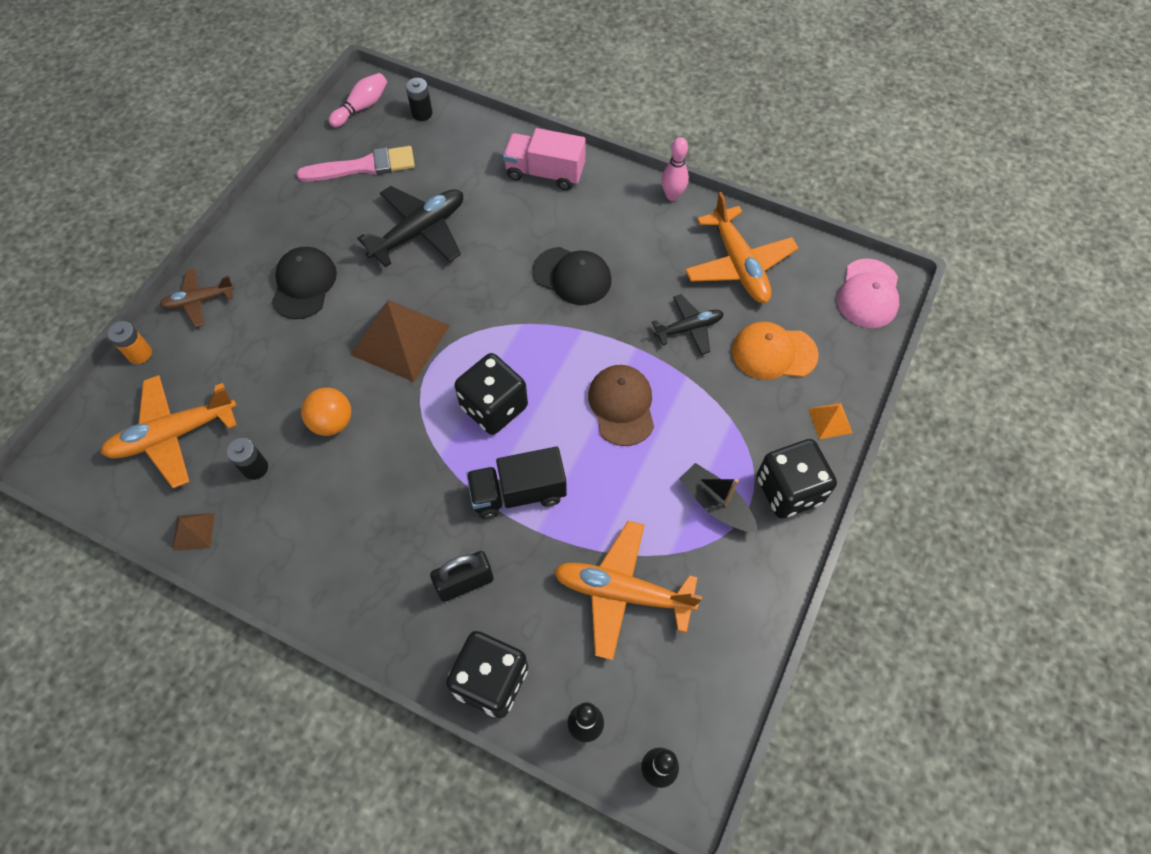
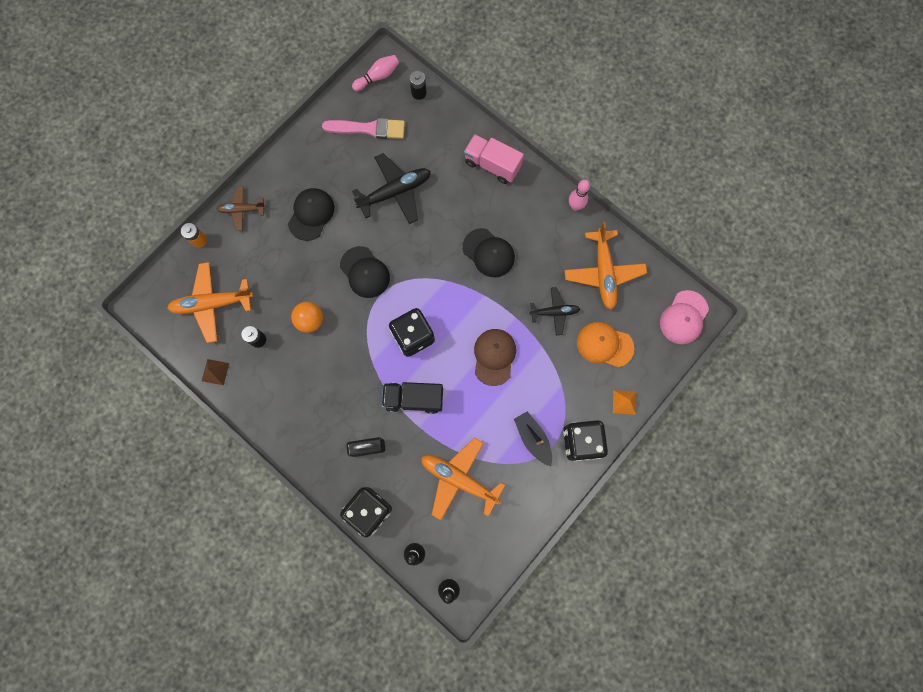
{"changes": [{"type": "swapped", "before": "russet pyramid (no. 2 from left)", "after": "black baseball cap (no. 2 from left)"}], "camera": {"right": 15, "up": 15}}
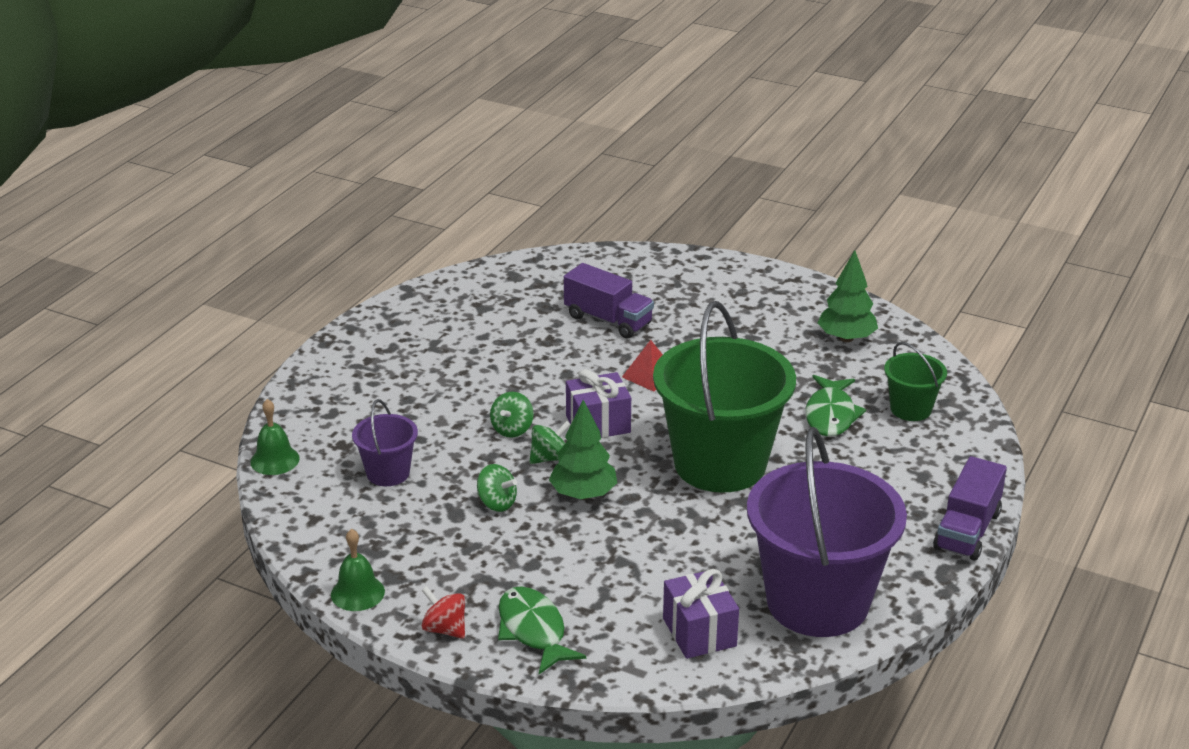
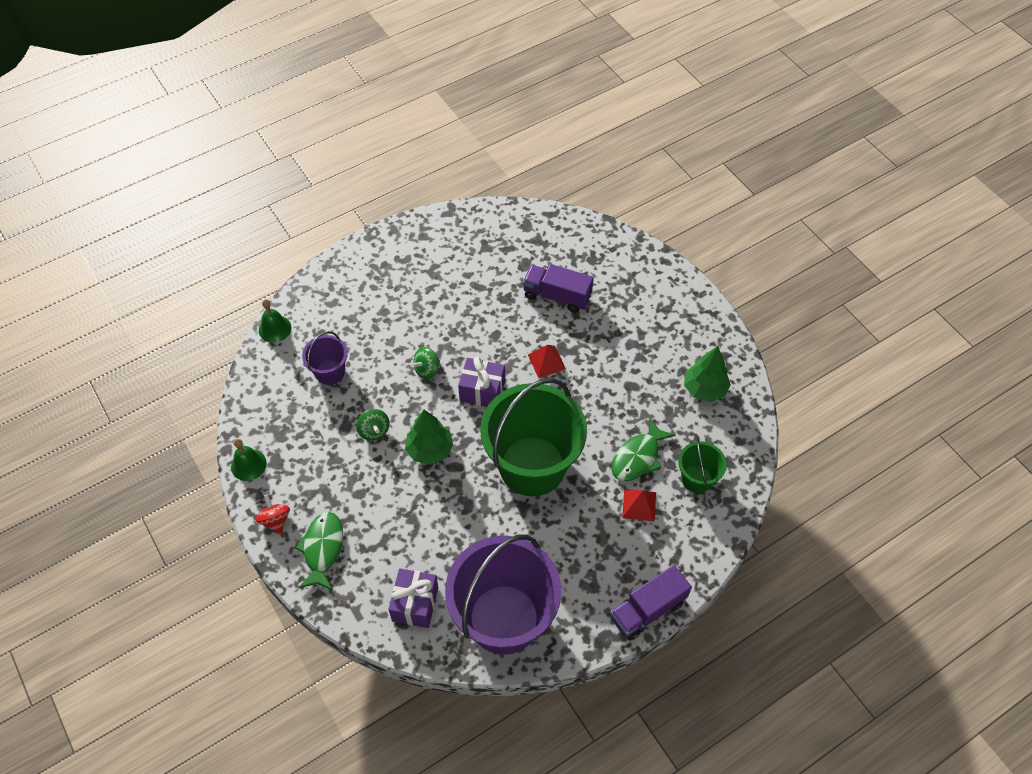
{"changes": [{"type": "rotated", "before": "violet lorry (no. 1 from left)", "turn": 135}, {"type": "gone", "before": "emerald toy top (no. 3 from left)"}, {"type": "new", "after": "crimson pyramid (no. 2 from left)"}], "camera": {"right": 30, "up": 25}}
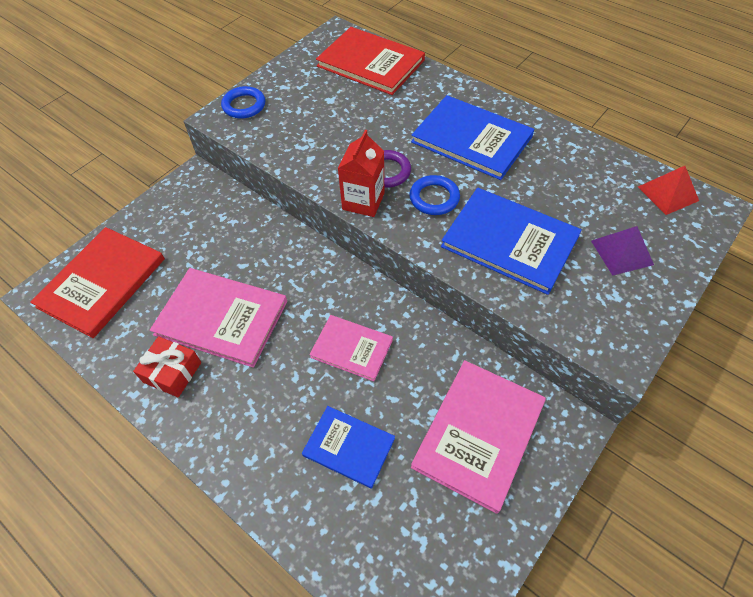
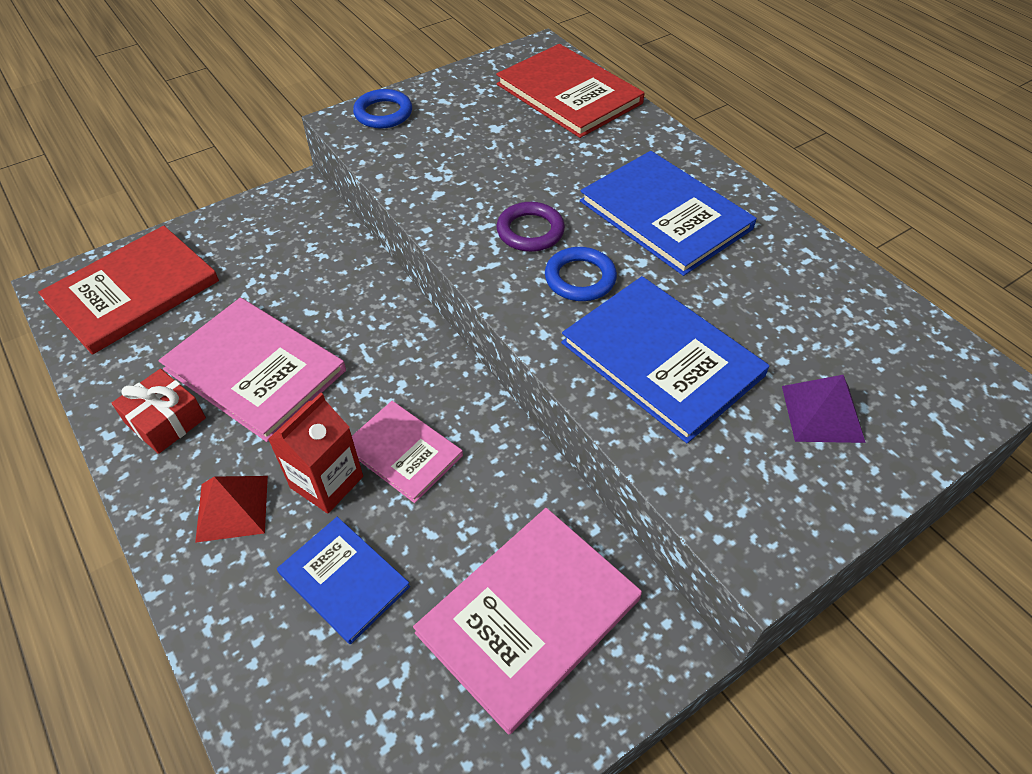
{"changes": [{"type": "shifted", "before": "crimson carton"}, {"type": "shifted", "before": "crimson pyramid"}], "camera": {"right": 15, "up": -5}}
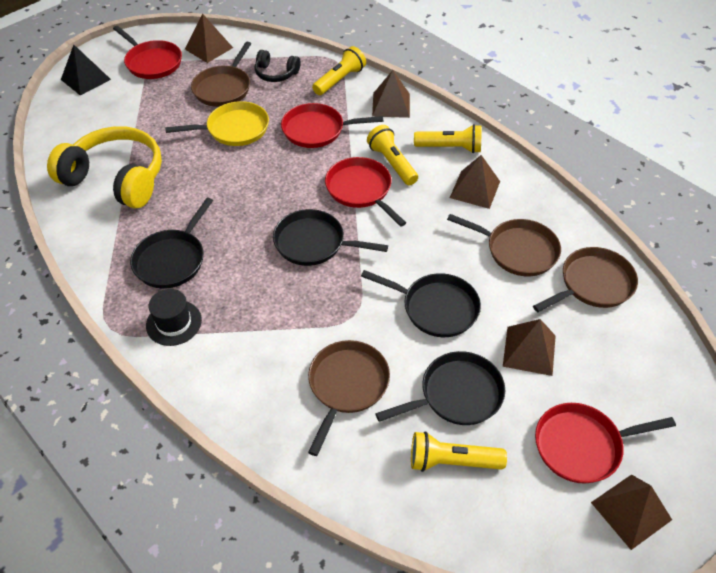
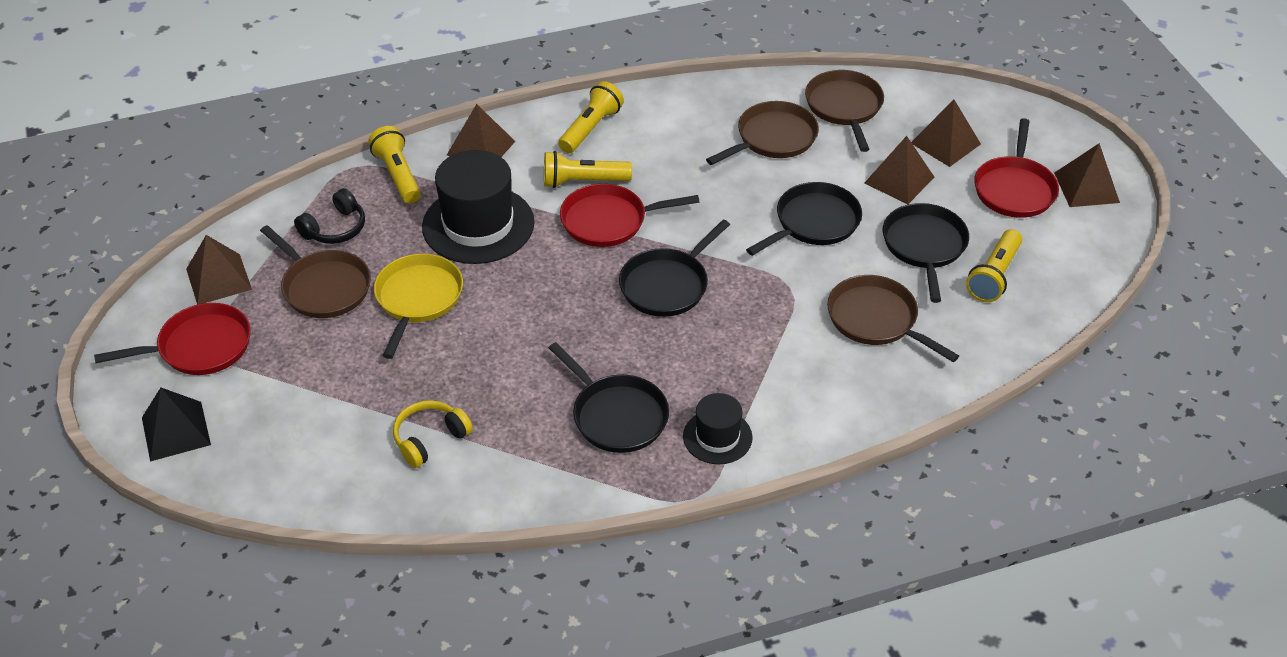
{"changes": [{"type": "swapped", "before": "crimson frying pan (no. 2 from left)", "after": "black tall hat (no. 1 from left)"}, {"type": "scaled", "before": "golden headset", "scale": 0.49}, {"type": "shifted", "before": "russet pyramid (no. 3 from left in the first image)", "after": "russet pyramid (no. 4 from left)"}], "camera": {"right": -65, "up": -5}}
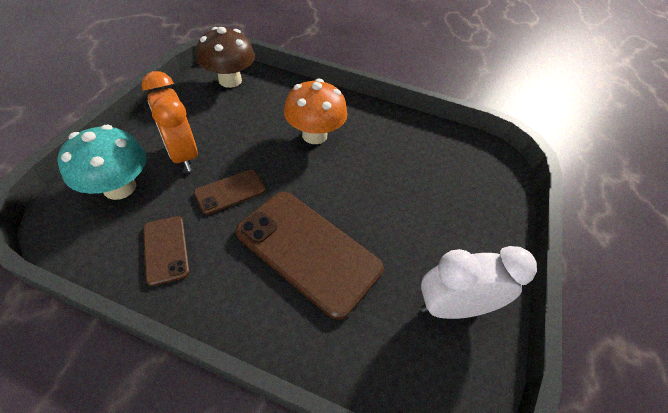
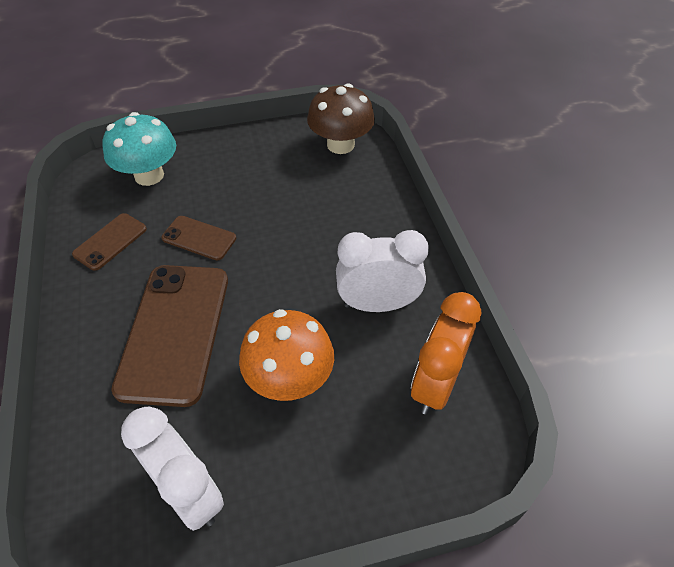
{"changes": [{"type": "shifted", "before": "orange clock"}, {"type": "shifted", "before": "orange mushroom"}, {"type": "new", "after": "pure white clock (no. 2 from left)"}], "camera": {"right": 60, "up": 0}}
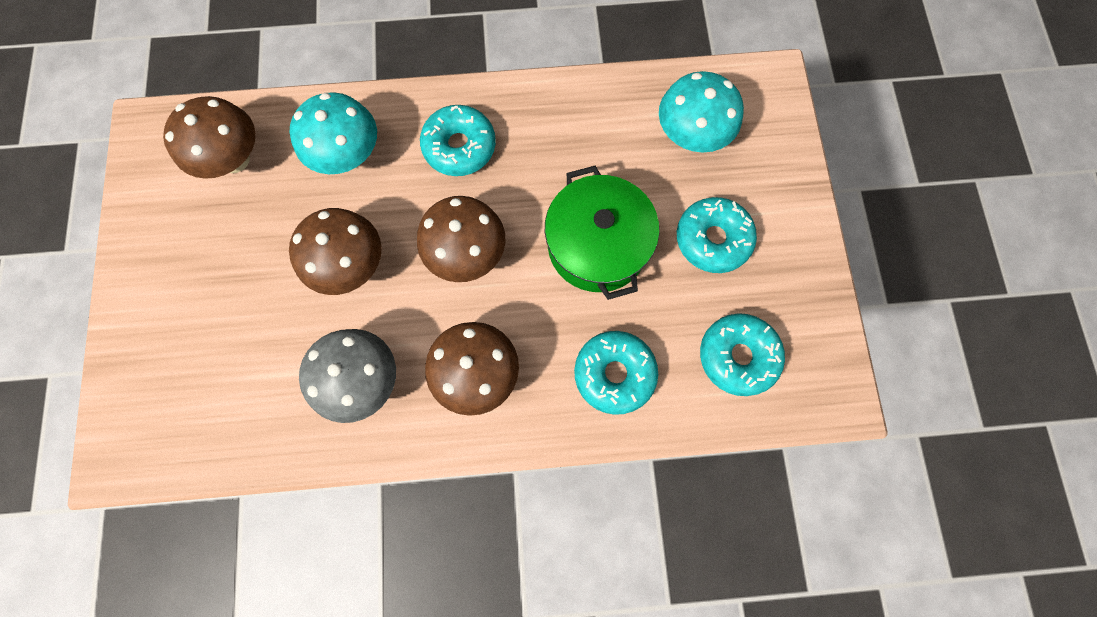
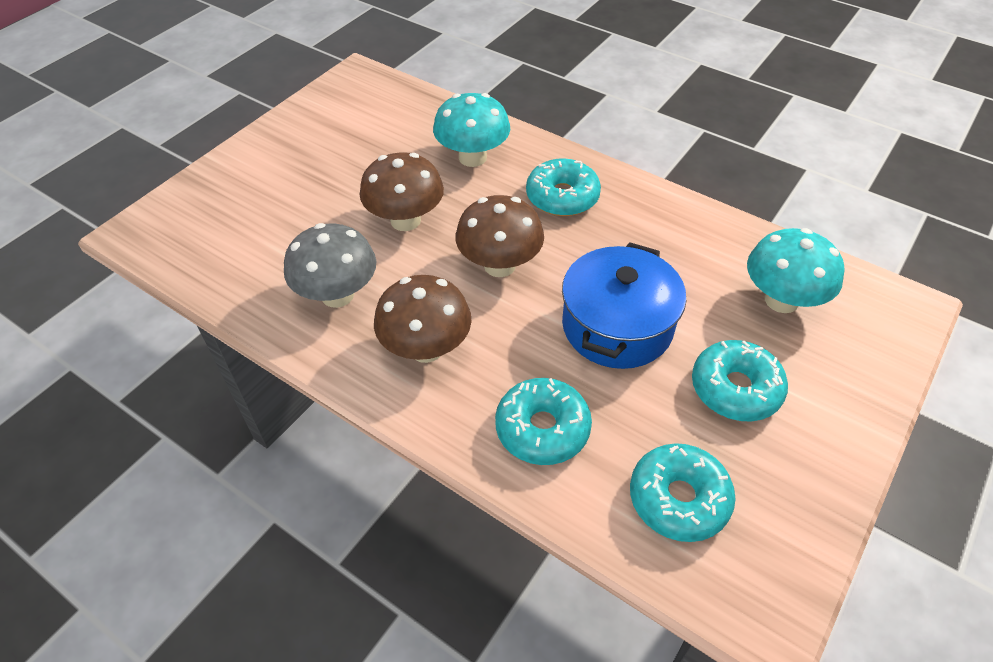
{"changes": [{"type": "gone", "before": "russet mushroom (no. 1 from left)"}, {"type": "repainted", "before": "emerald stockpot", "after": "royal blue stockpot"}], "camera": {"right": 40, "up": -25}}
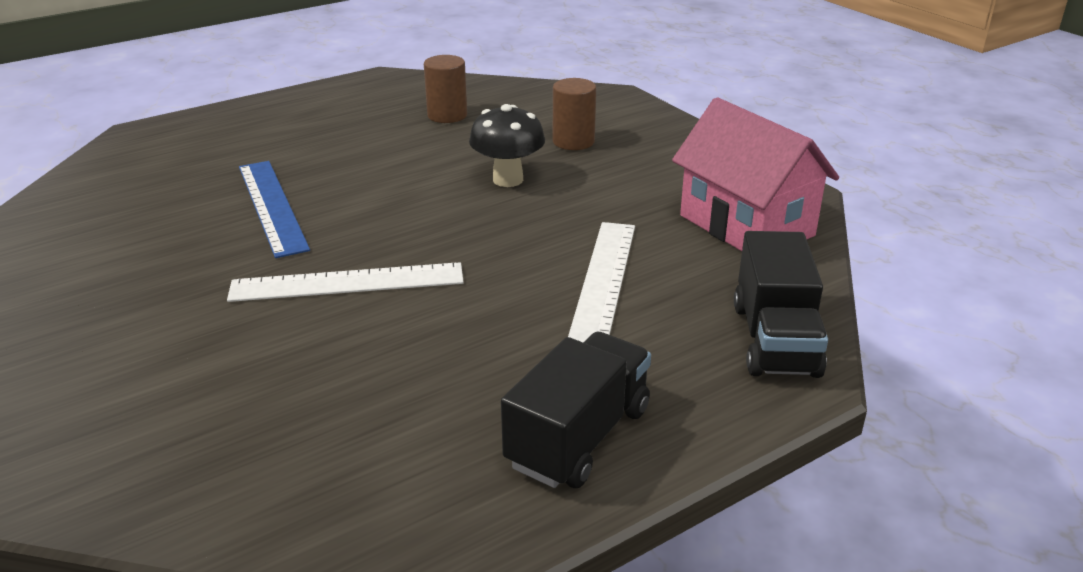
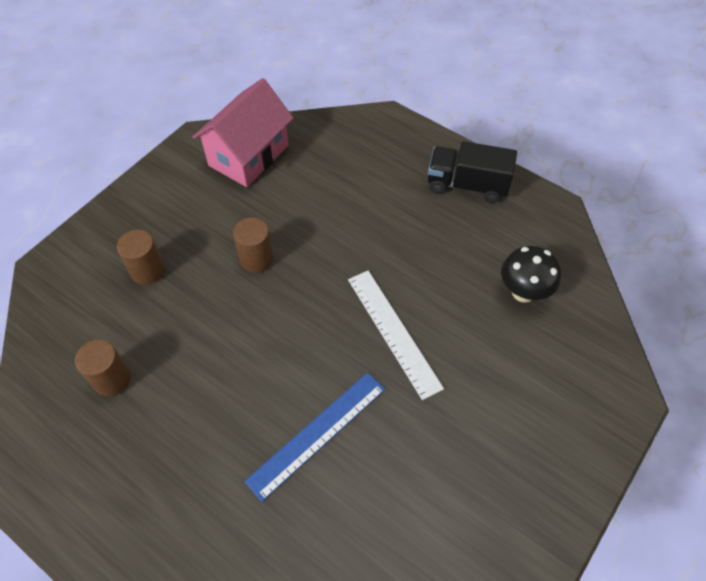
{"changes": [{"type": "shifted", "before": "black mushroom"}, {"type": "gone", "before": "pure white measuring stick (no. 2 from left)"}, {"type": "gone", "before": "black lorry (no. 2 from left)"}, {"type": "new", "after": "russet cylinder shape (no. 3 from left)"}], "camera": {"right": -110, "up": 25}}
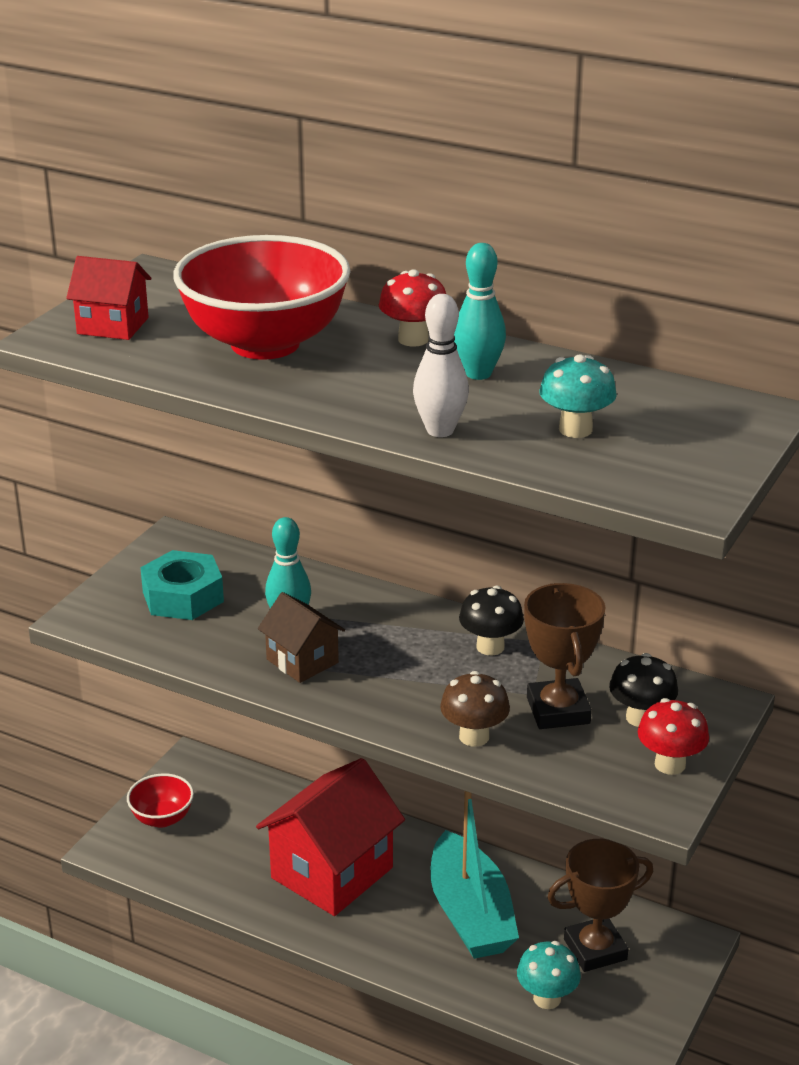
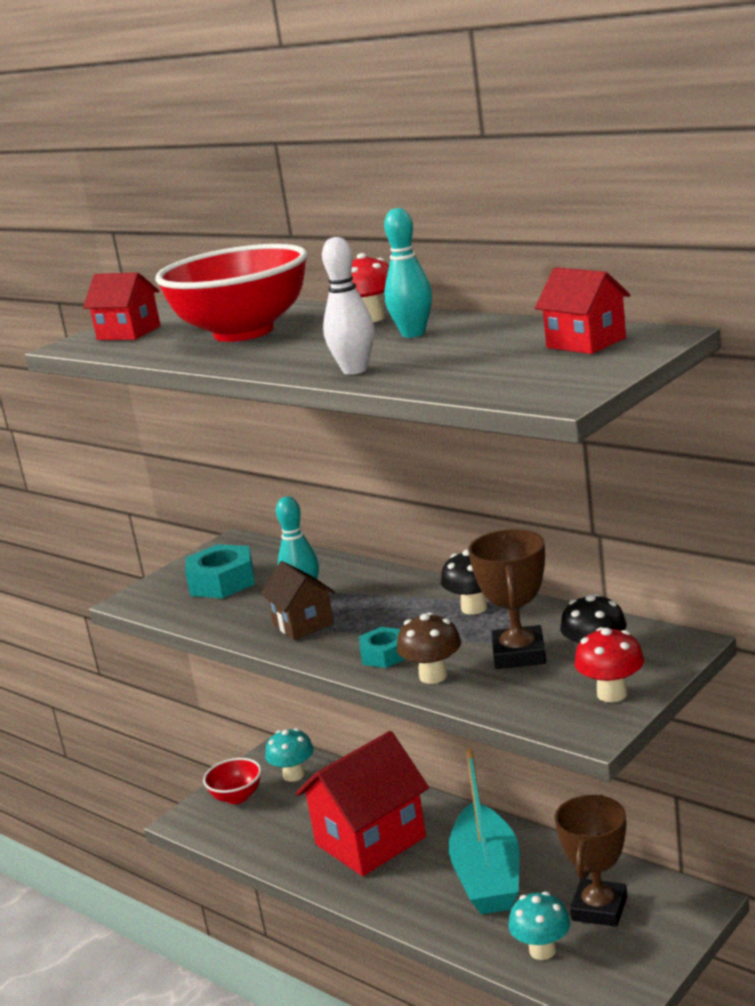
{"changes": [{"type": "shifted", "before": "aqua mushroom (no. 2 from left in the first image)", "after": "aqua mushroom (no. 1 from left)"}, {"type": "rotated", "before": "russet award cup (no. 2 from left)", "turn": -60}, {"type": "new", "after": "crimson cottage (no. 3 from left)"}, {"type": "new", "after": "aqua hexagon nut (no. 2 from left)"}], "camera": {"right": 15, "up": -10}}
